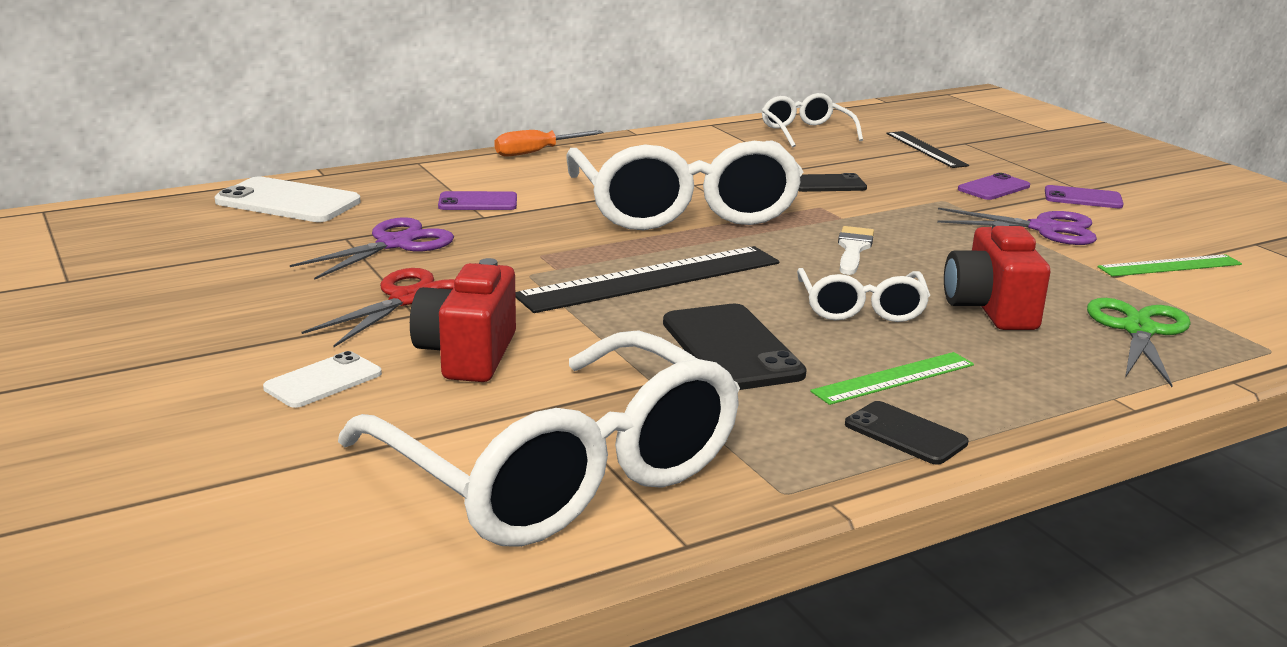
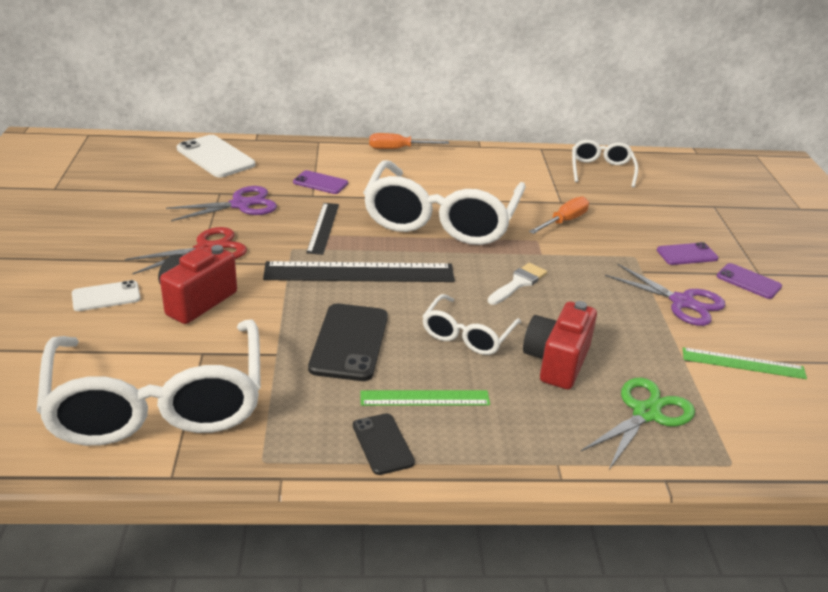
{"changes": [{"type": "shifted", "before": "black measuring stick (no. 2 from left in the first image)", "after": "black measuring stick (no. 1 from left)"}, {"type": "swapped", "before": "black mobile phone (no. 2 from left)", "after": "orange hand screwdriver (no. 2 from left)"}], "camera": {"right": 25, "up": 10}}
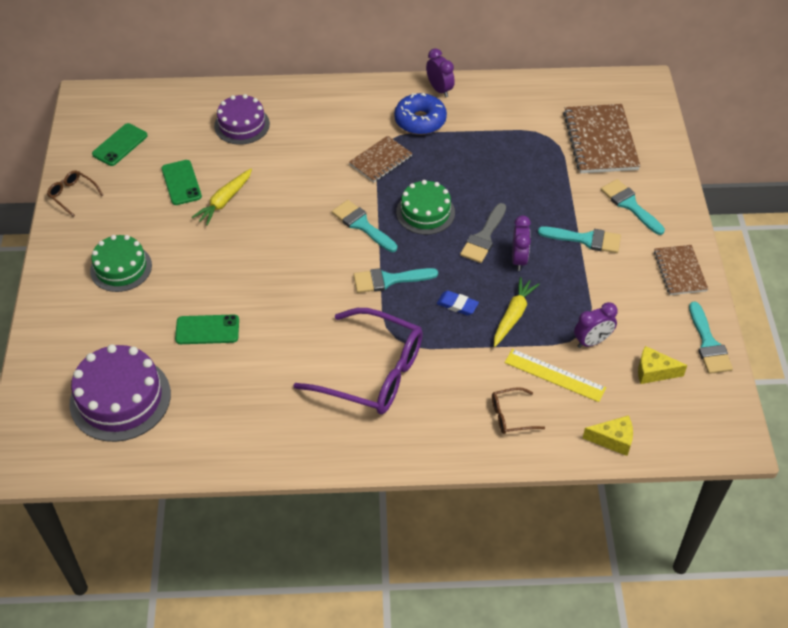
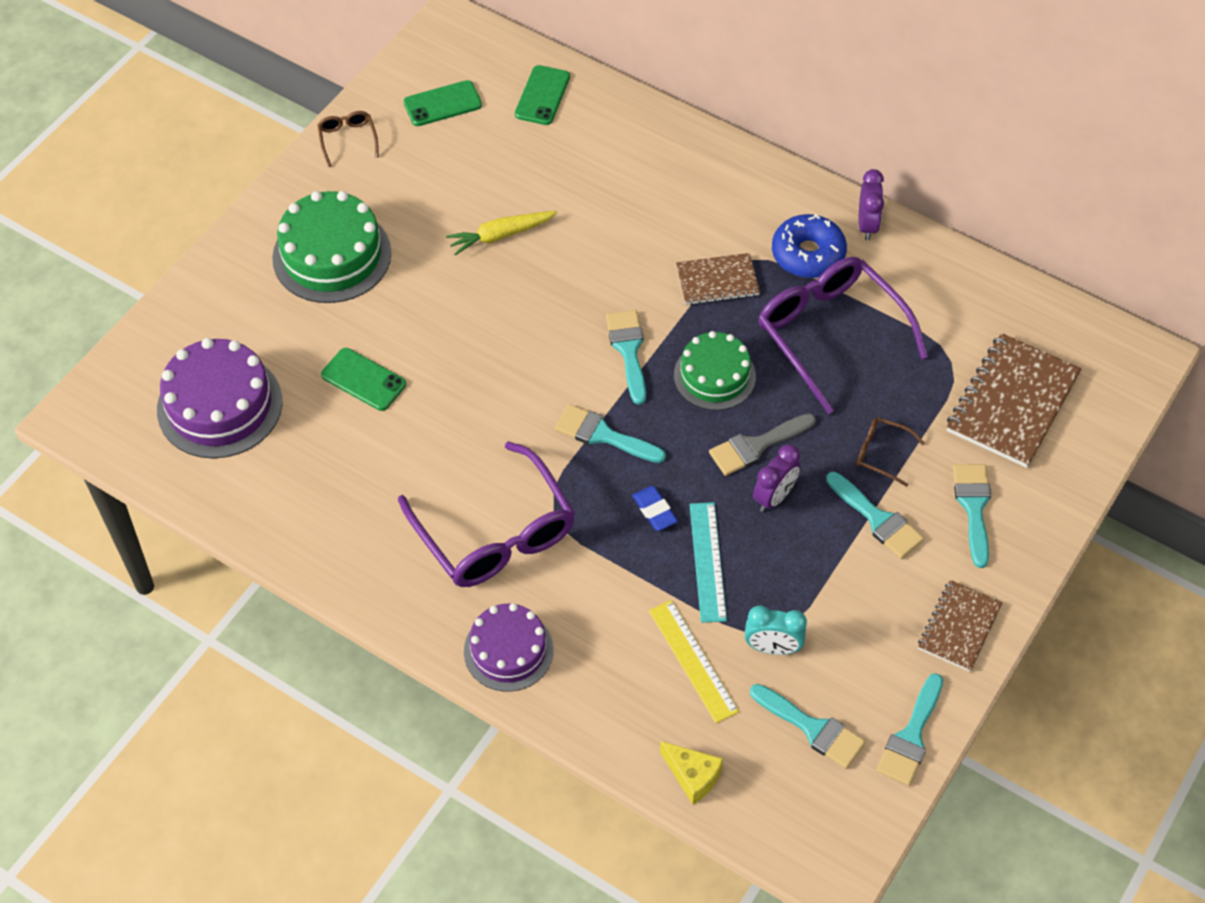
{"changes": [{"type": "shifted", "before": "violet layer cake (no. 2 from left)"}, {"type": "shifted", "before": "emerald mobile phone (no. 2 from left in the first image)", "after": "emerald mobile phone (no. 3 from left)"}, {"type": "scaled", "before": "emerald layer cake (no. 1 from left)", "scale": 1.5}, {"type": "swapped", "before": "golden toy carrot (no. 2 from left)", "after": "aqua measuring stick"}, {"type": "repainted", "before": "violet clock (no. 3 from left)", "after": "aqua clock"}, {"type": "swapped", "before": "golden piece of cheese (no. 2 from left)", "after": "aqua brush (no. 3 from left)"}, {"type": "shifted", "before": "russet spectacles (no. 2 from left)"}, {"type": "new", "after": "violet spectacles (no. 2 from left)"}], "camera": {"right": 35, "up": 5}}
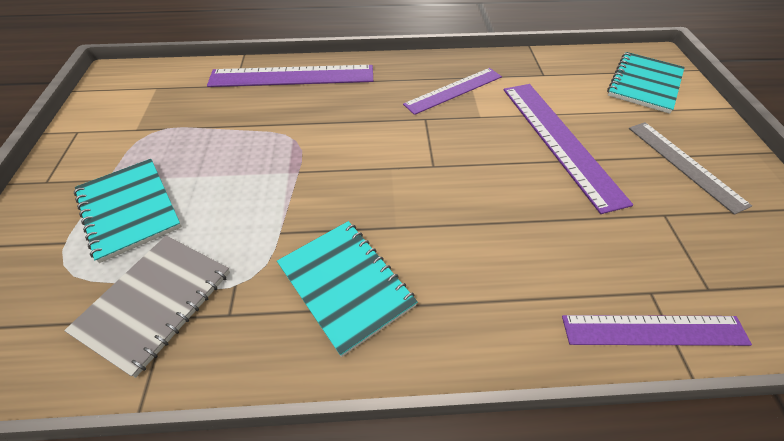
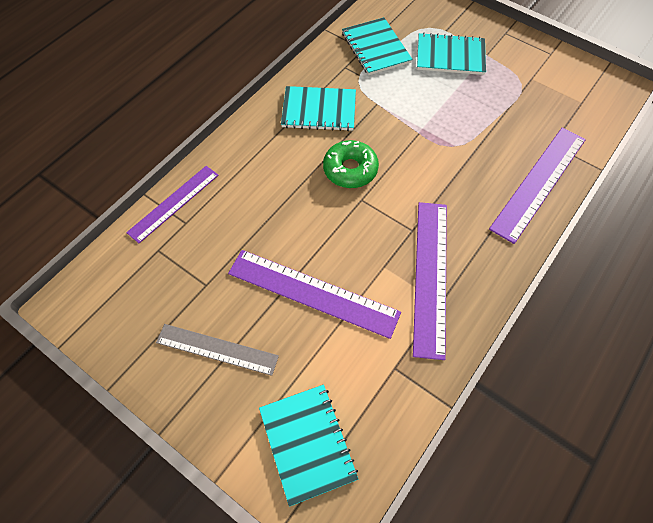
{"changes": [{"type": "scaled", "before": "violet measuring stick (no. 2 from left in the first image)", "scale": 1.51}, {"type": "repainted", "before": "grey notebook", "after": "aqua notebook (no. 3 from left)"}, {"type": "new", "after": "emerald donut"}], "camera": {"right": 130, "up": 10}}
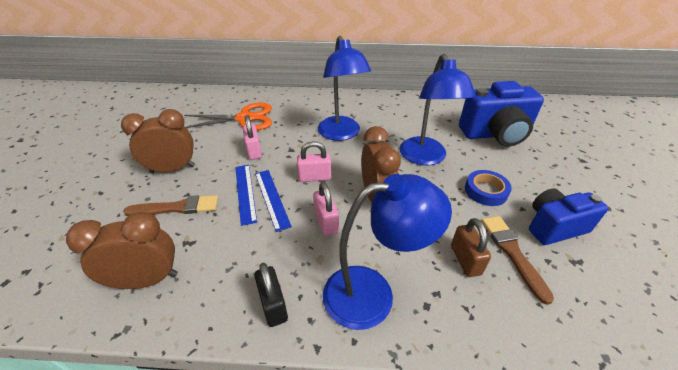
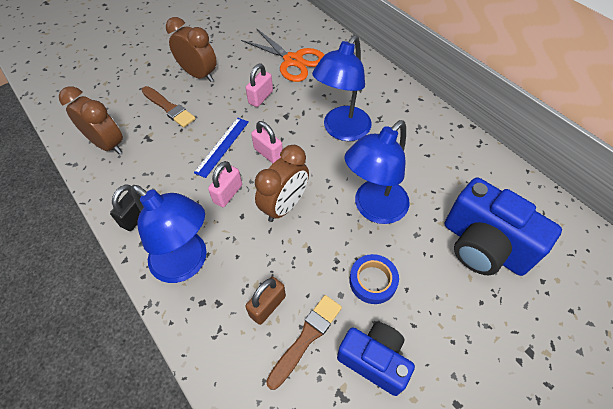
{"changes": [{"type": "gone", "before": "royal blue measuring stick (no. 1 from left)"}], "camera": {"right": 50, "up": 15}}
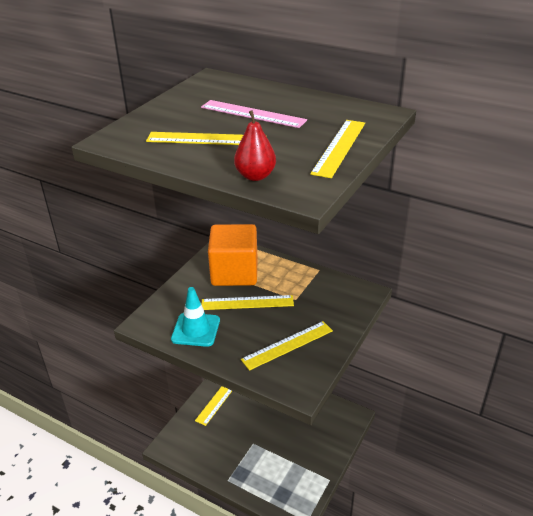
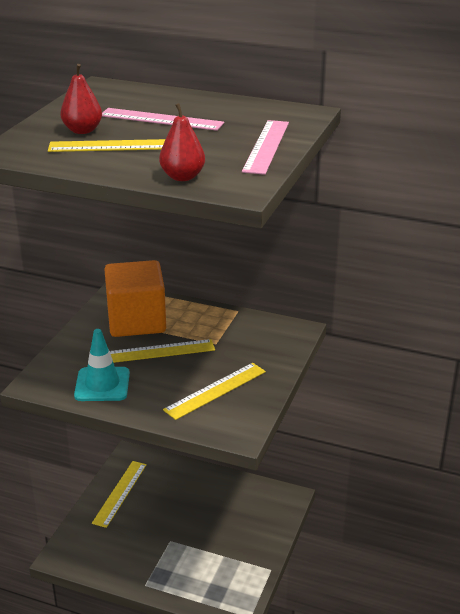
{"changes": [{"type": "repainted", "before": "golden measuring stick (no. 5 from left)", "after": "pink measuring stick (no. 2 from left)"}, {"type": "new", "after": "crimson pear fruit (no. 1 from left)"}], "camera": {"right": -10, "up": -5}}
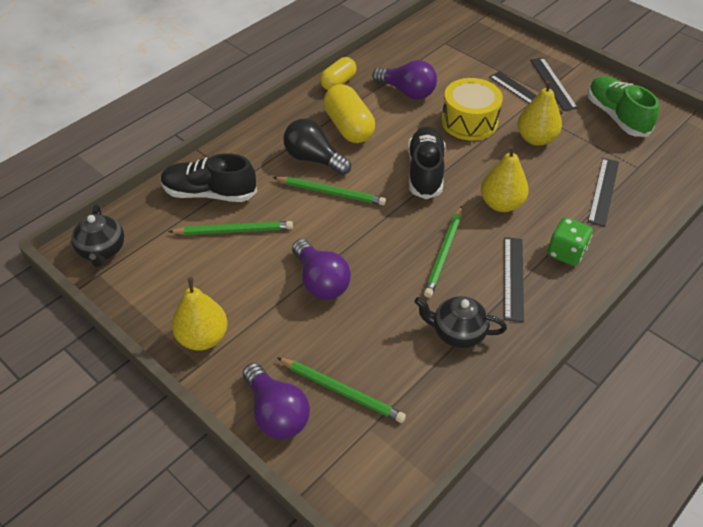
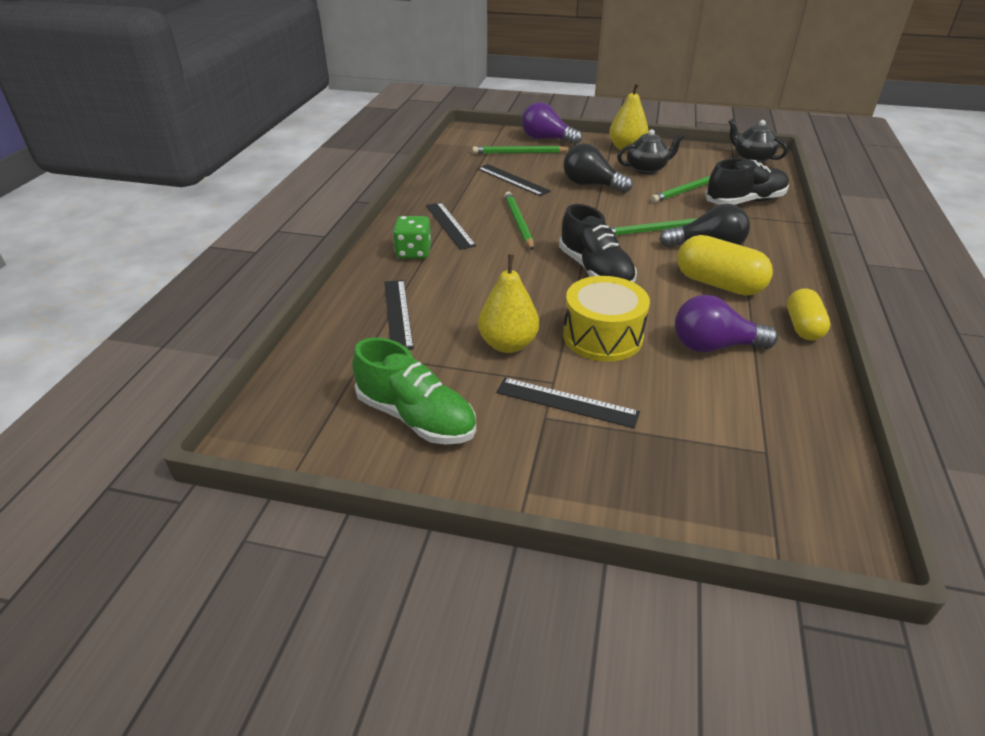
{"changes": [{"type": "shifted", "before": "black measuring stick (no. 3 from left)"}, {"type": "gone", "before": "golden pear fruit (no. 2 from left)"}, {"type": "repainted", "before": "violet lightbulb (no. 2 from left)", "after": "black lightbulb (no. 1 from left)"}, {"type": "shifted", "before": "black china teapot (no. 2 from left in the first image)", "after": "black china teapot (no. 1 from left)"}], "camera": {"right": 150, "up": -10}}
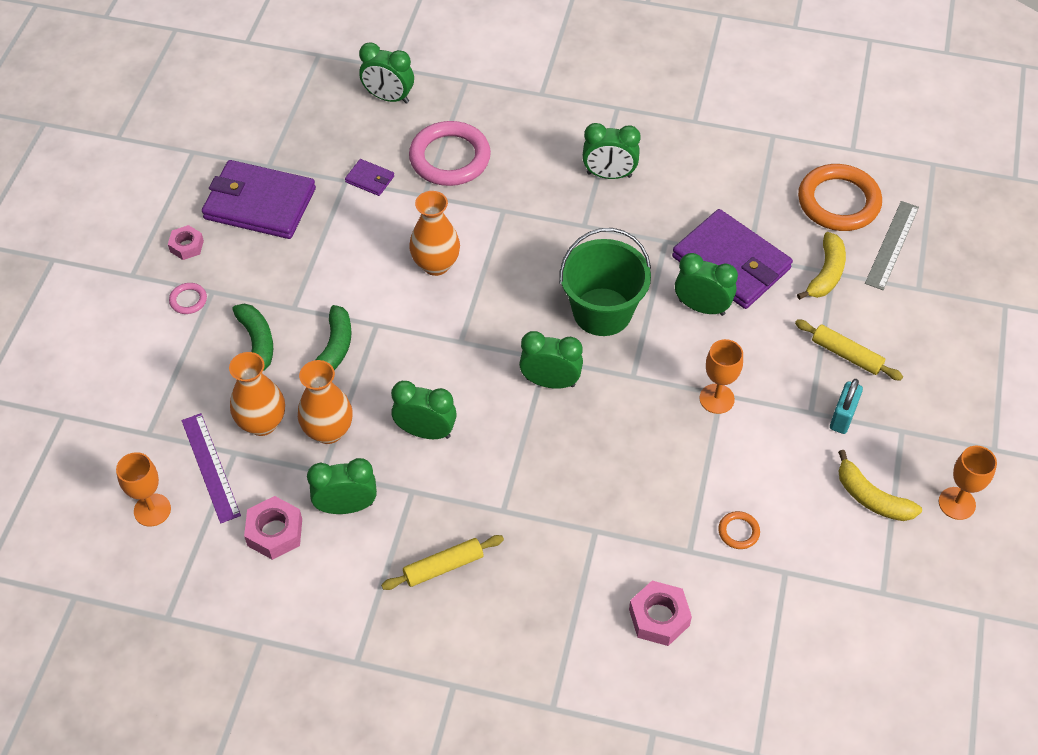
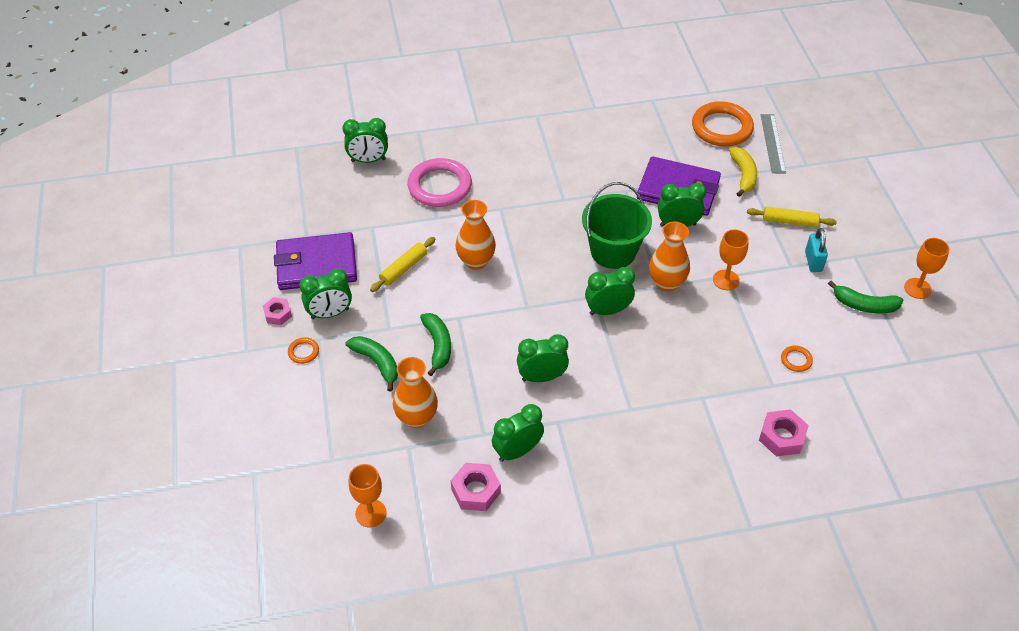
{"changes": [{"type": "shifted", "before": "emerald clock (no. 5 from left in the first image)", "after": "emerald clock (no. 1 from left)"}, {"type": "gone", "before": "violet billfold (no. 2 from left)"}, {"type": "repainted", "before": "pink hoop (no. 1 from left)", "after": "orange hoop (no. 1 from left)"}, {"type": "shifted", "before": "orange flower vase (no. 2 from left in the first image)", "after": "orange flower vase (no. 3 from left)"}, {"type": "gone", "before": "violet measuring stick"}, {"type": "repainted", "before": "golden toy banana (no. 2 from left)", "after": "emerald toy banana (no. 3 from left)"}, {"type": "shifted", "before": "golden rolling pin (no. 1 from left)"}], "camera": {"right": -25, "up": -5}}
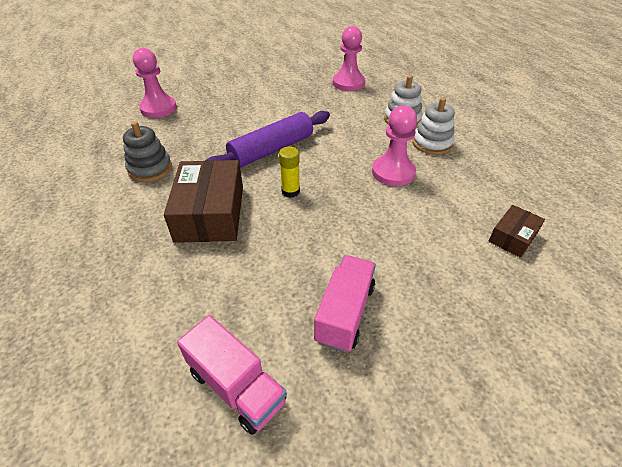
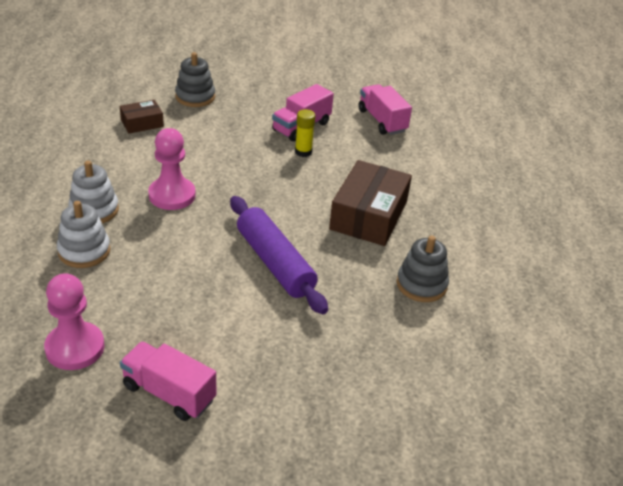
{"changes": [{"type": "gone", "before": "pink game pawn (no. 1 from left)"}, {"type": "rotated", "before": "violet rolling pin", "turn": 75}, {"type": "shifted", "before": "golden glue"}, {"type": "new", "after": "grey stacking rings (no. 1 from left)"}, {"type": "new", "after": "pink lorry (no. 1 from left)"}], "camera": {"right": -160, "up": -5}}
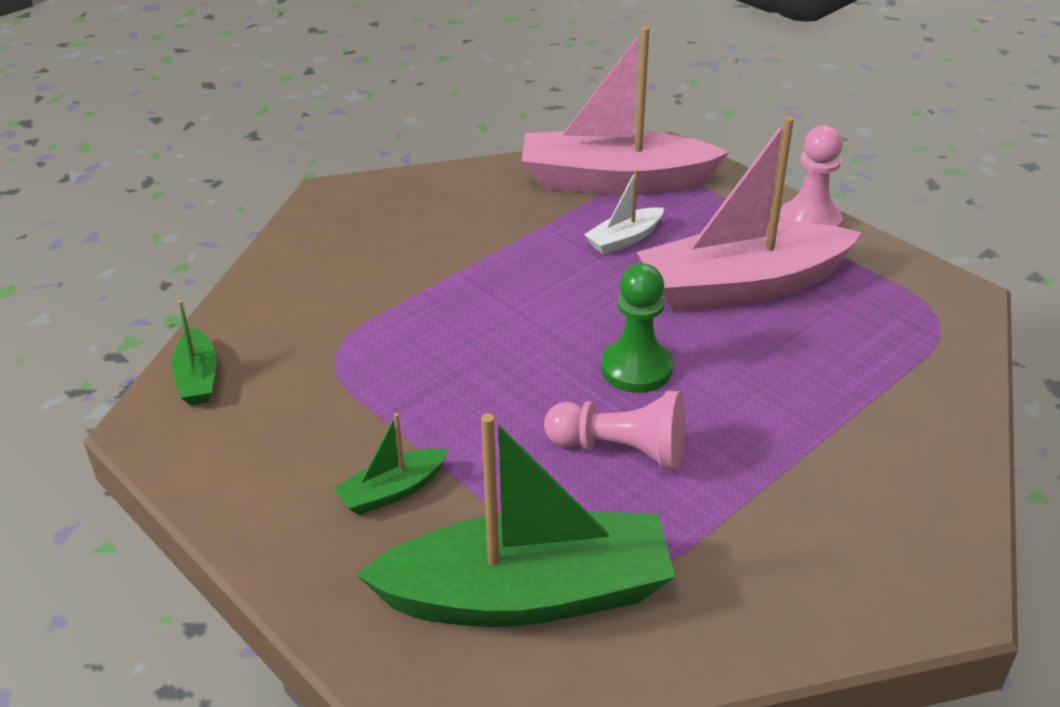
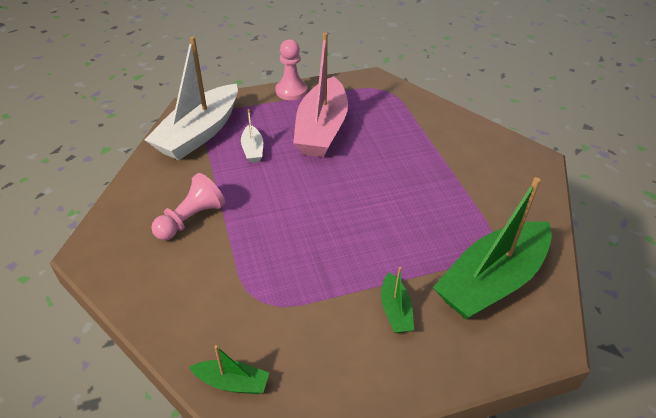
{"changes": [{"type": "repainted", "before": "pink boat (no. 1 from left)", "after": "pure white boat (no. 1 from left)"}, {"type": "gone", "before": "emerald game pawn"}, {"type": "shifted", "before": "pink game pawn (no. 1 from left)"}, {"type": "rotated", "before": "emerald boat (no. 3 from left)", "turn": -150}], "camera": {"right": -65, "up": 5}}
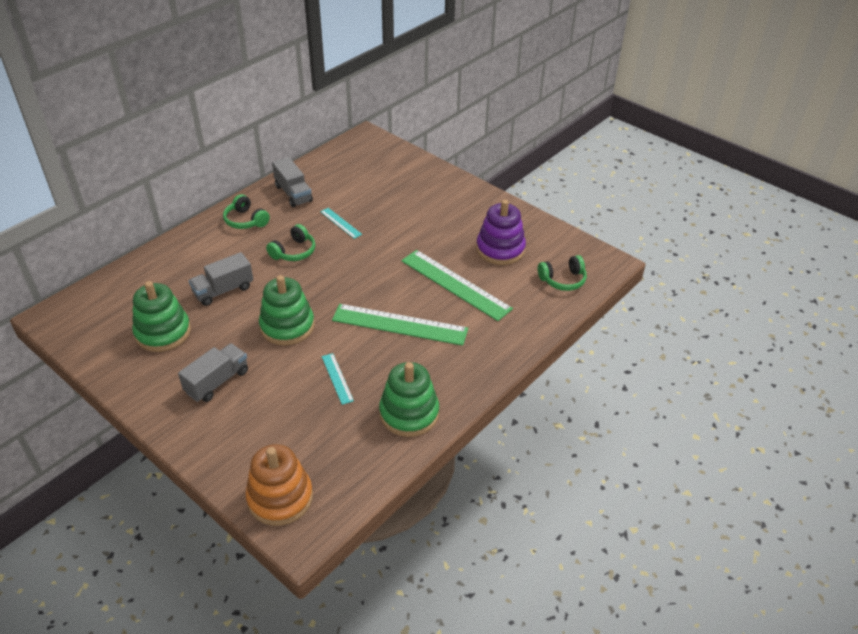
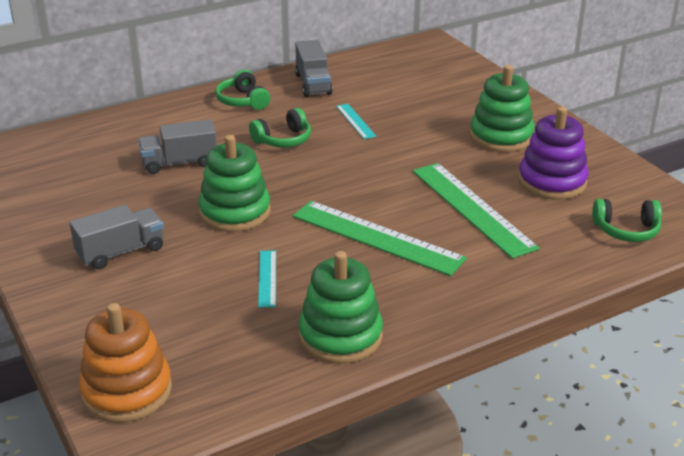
{"changes": [{"type": "shifted", "before": "emerald stacking rings (no. 1 from left in the first image)", "after": "emerald stacking rings (no. 3 from left)"}], "camera": {"right": 20, "up": -10}}
